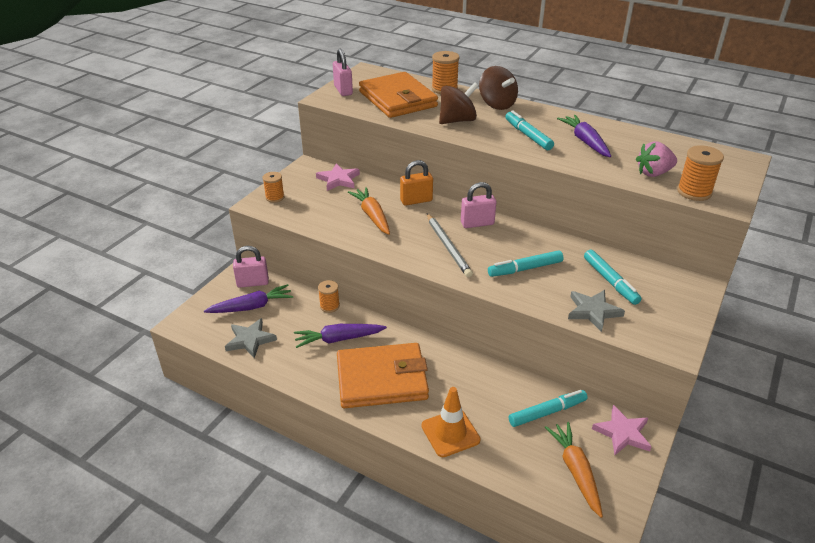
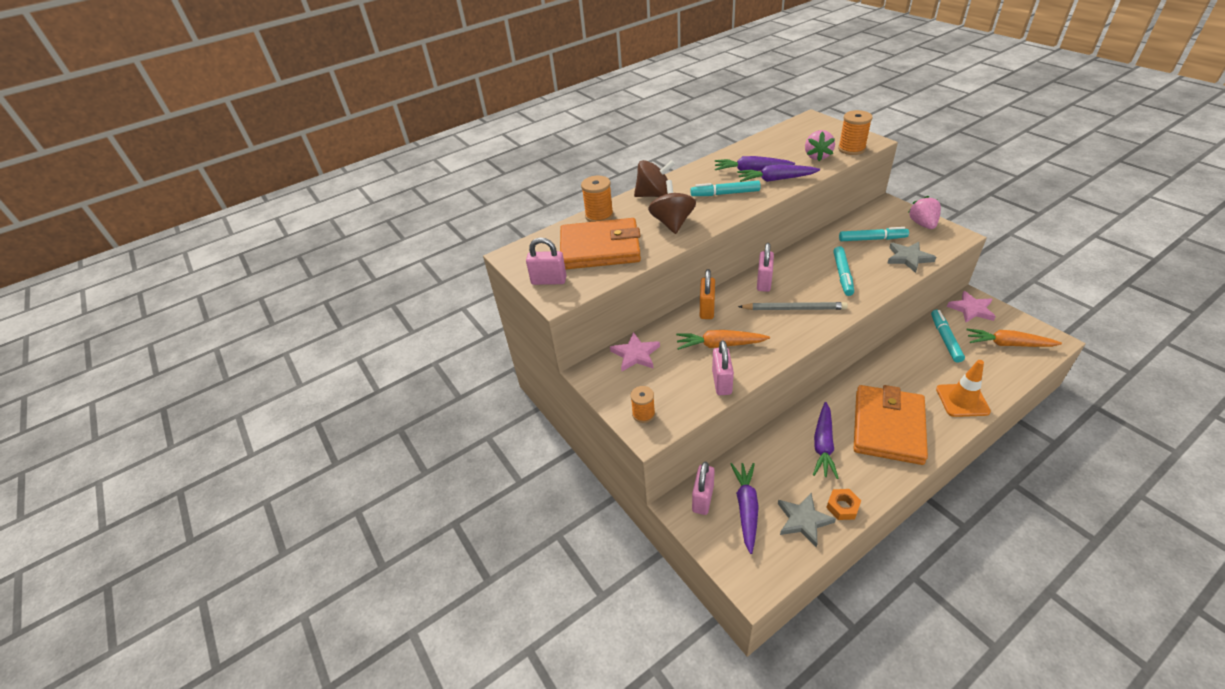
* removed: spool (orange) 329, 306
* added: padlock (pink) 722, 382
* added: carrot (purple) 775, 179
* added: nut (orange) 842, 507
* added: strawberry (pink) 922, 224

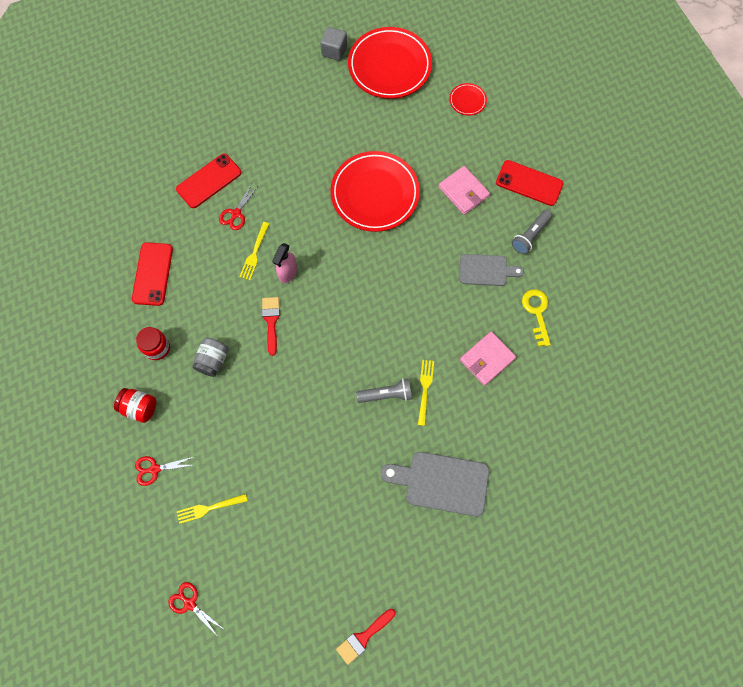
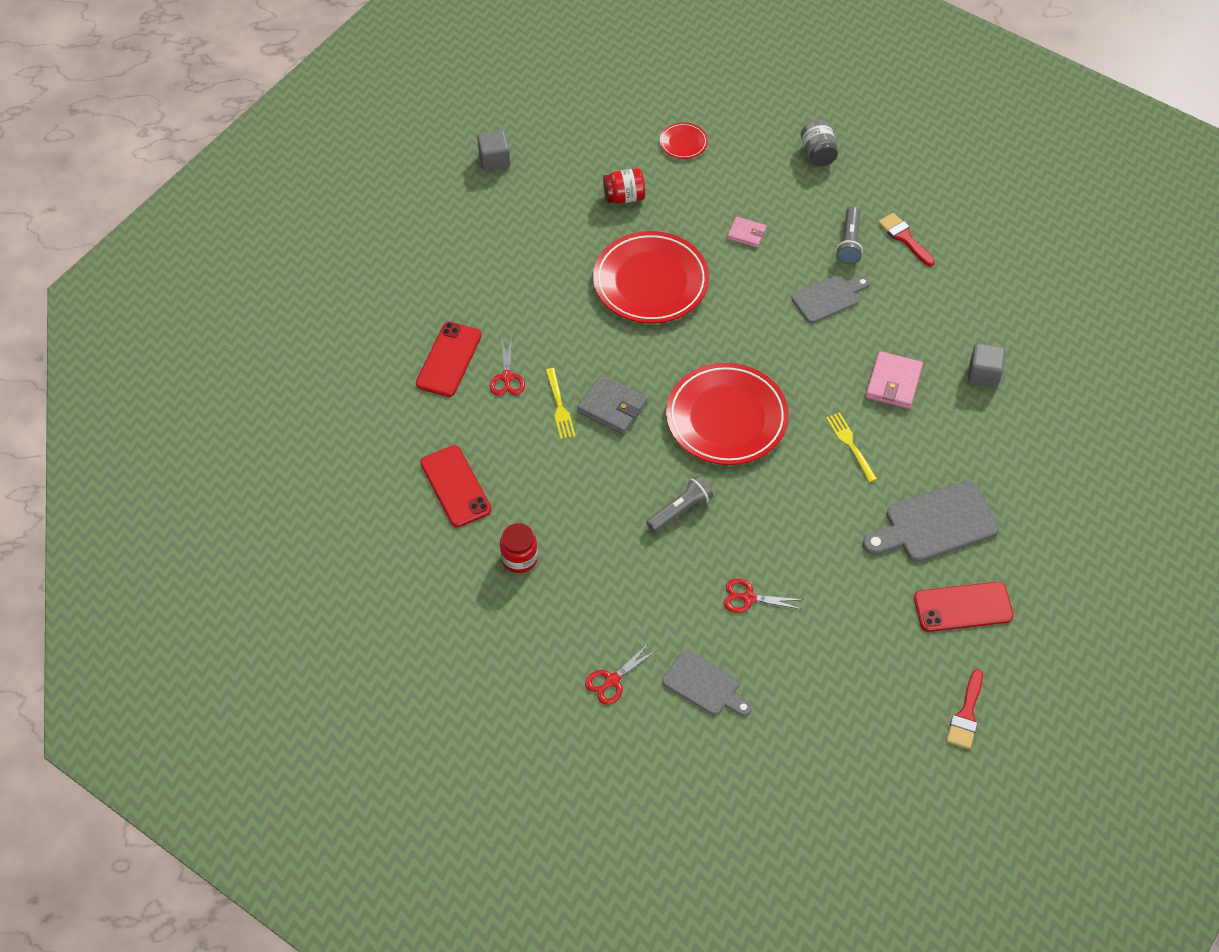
* moved: jar (red) 139, 407 to 624, 197
* moved: scissors (red) 190, 603 to 748, 598
* replaced: fork (yellow) 209, 508 to cutting board (grey) 704, 685
* moved: jar (grey) 213, 360 to 818, 154
* moved: brush (red) 271, 321 to 904, 238
* replaced: spray bottle (pink) 287, 272 to wallet (grey) 612, 407
* moved: plate (red) 389, 66 to 726, 418
* moved: flashlight (grey) 386, 394 to 680, 510
* resized: wallet (pink) 463, 191 = 746, 233 x0.62
* moved: phone (red) 529, 183 to 963, 607
* removed: key (yellow) 536, 312
* added: cube (grey) 983, 374

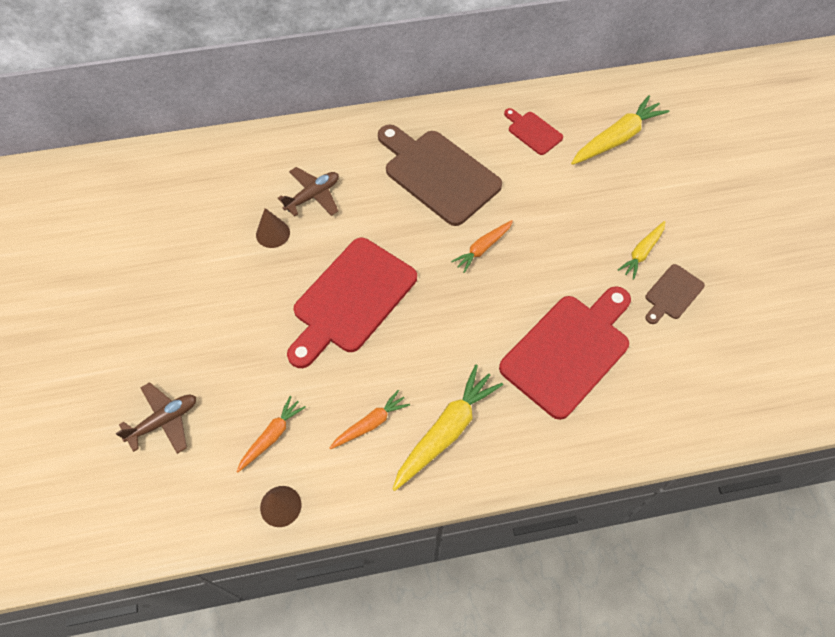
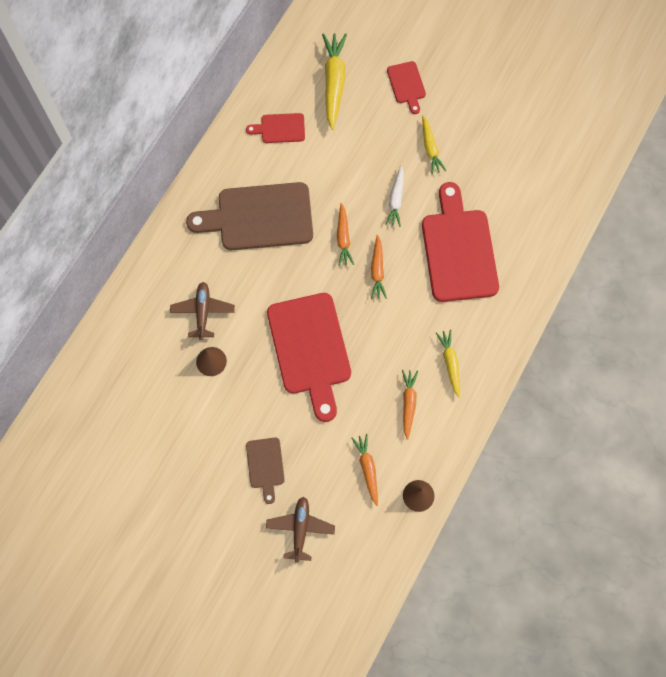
* resized: carrot (yellow) 446, 431 = 450, 363 x0.59
* moved: cutting board (brown) 672, 294 to 265, 466
* added: carrot (orange) 377, 270
* added: carrot (white) 396, 199
* added: cutting board (red) 407, 85

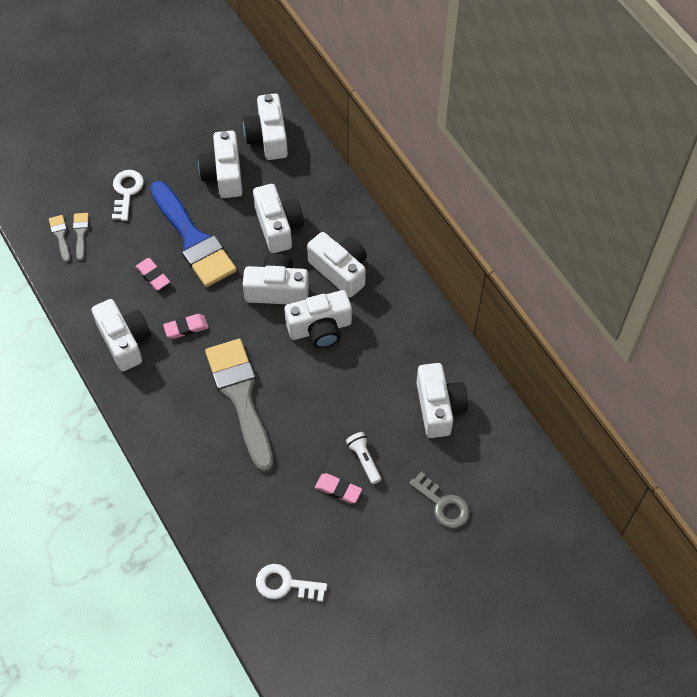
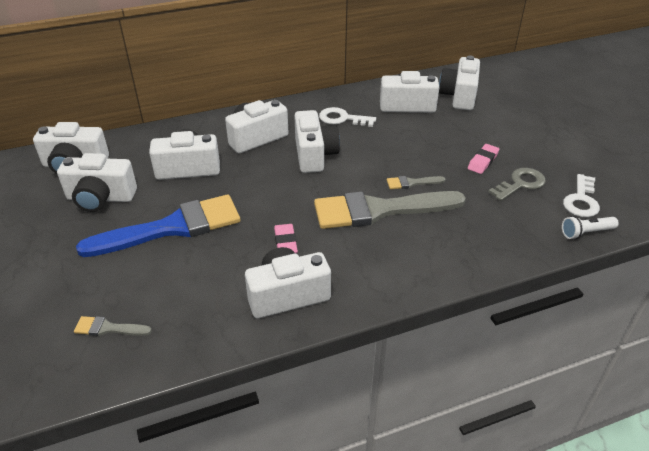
* moved: brush (grey) 60, 236 to 411, 183
* moved: key (white) 126, 192 to 342, 119
* removed: eraser (pink) 153, 276
* moved: camera (white) 277, 290 to 459, 96
* moved: flashlight (white) 364, 460 to 586, 233
* moved: key (grey) 443, 505 to 520, 184

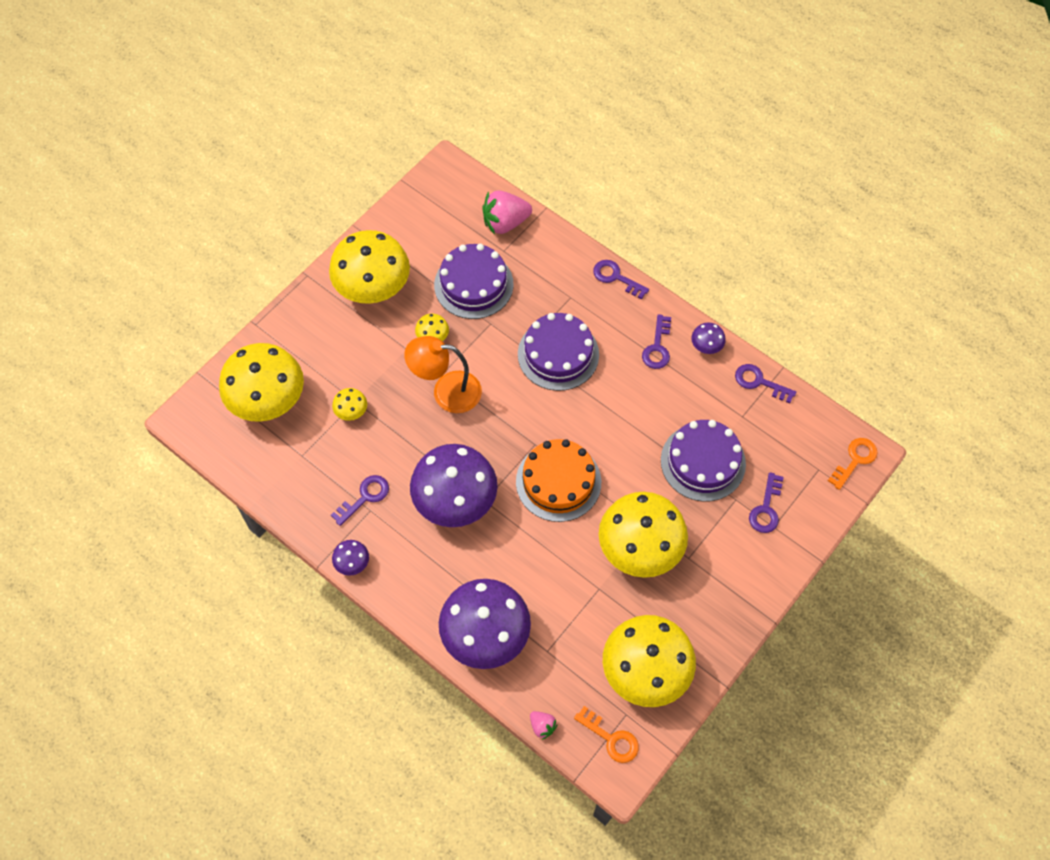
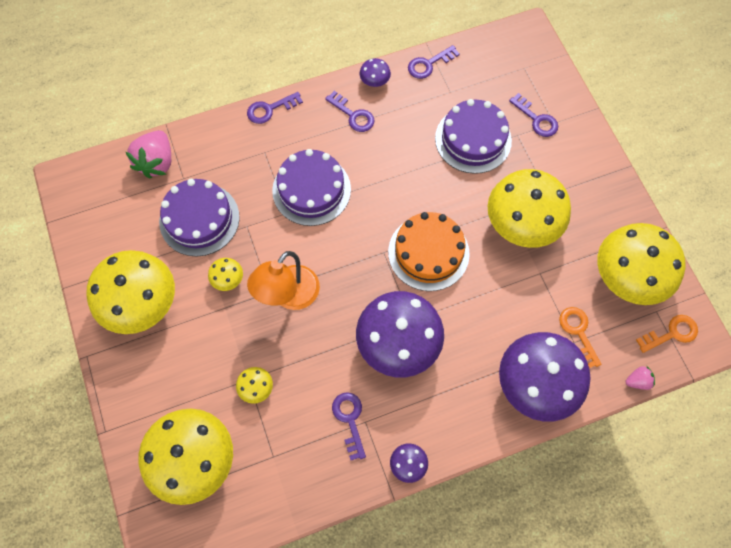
* moved: key (orange) 855, 460 to 578, 332

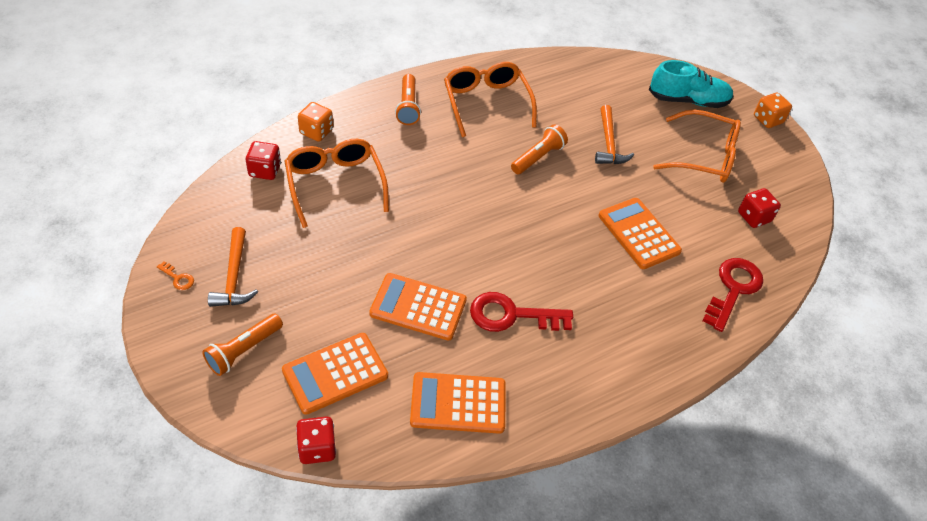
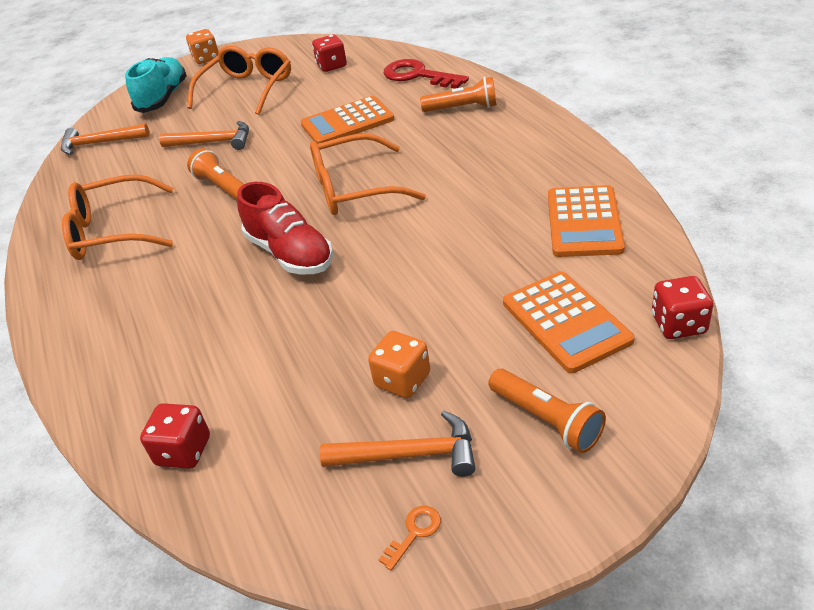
* moved: glasses (orange) 335, 184 to 353, 189
* moved: dice (orange) 316, 132 to 402, 380
* removed: calculator (orange) 418, 307
* moved: flashlight (orange) 408, 106 to 462, 108
* removed: key (red) 512, 315
* added: hammer (orange) 100, 143
* added: shoe (red) 290, 253

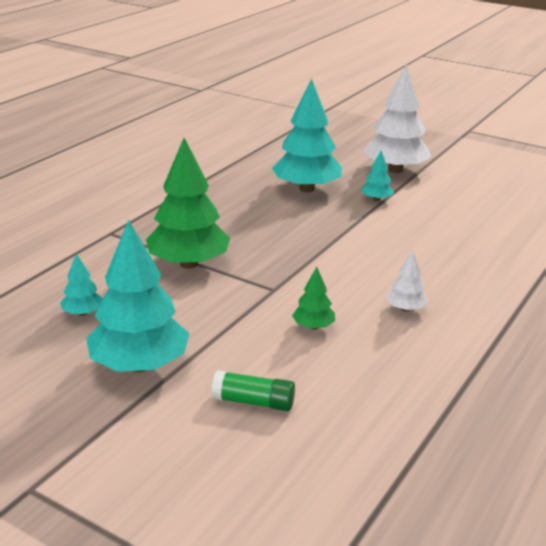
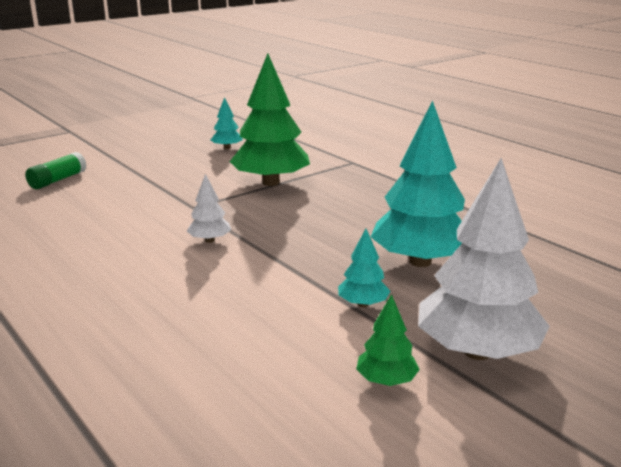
* removed: tree (turquoise) 139, 365
* moved: tree (green) 313, 326 to 386, 381
* moved: tree (white) 405, 309 to 209, 240

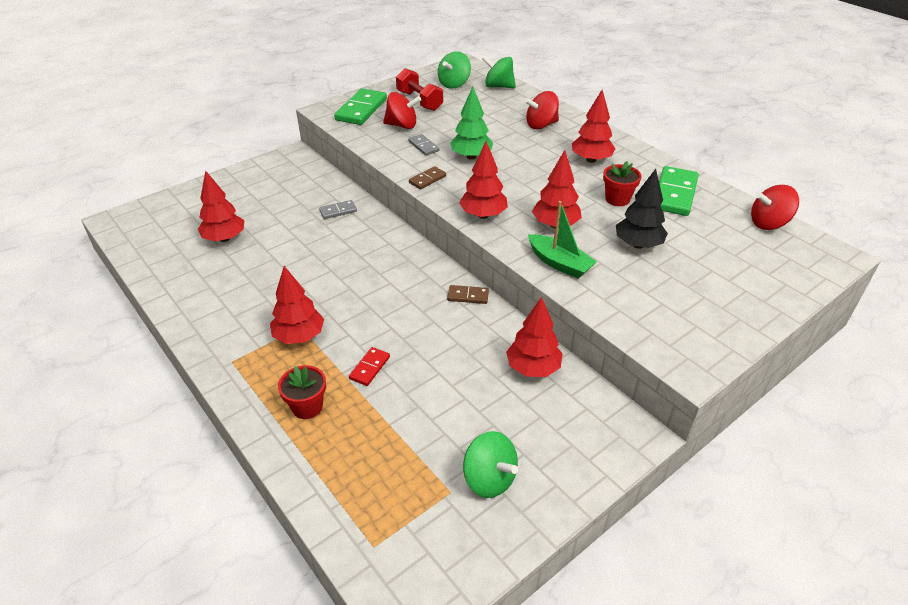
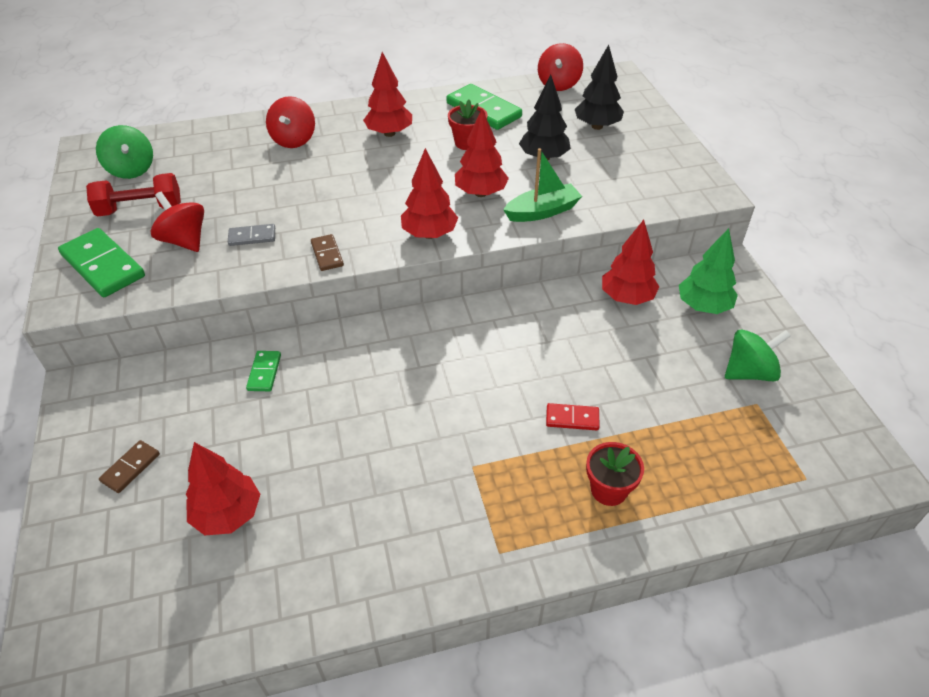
* removed: tree (red) 299, 336
* recoloured: domino (grey) 338, 211 to domino (green) 264, 372
* turned: domino (red) 370, 368 = 572, 418 45 degrees counterclockwise
* turned: spinning top (red) 402, 125 = 185, 240 75 degrees counterclockwise
* moved: domino (brown) 468, 296 to 131, 468
* moved: tree (green) 471, 157 to 703, 306
* removed: spinning top (green) 498, 86
* added: tree (black) 597, 126

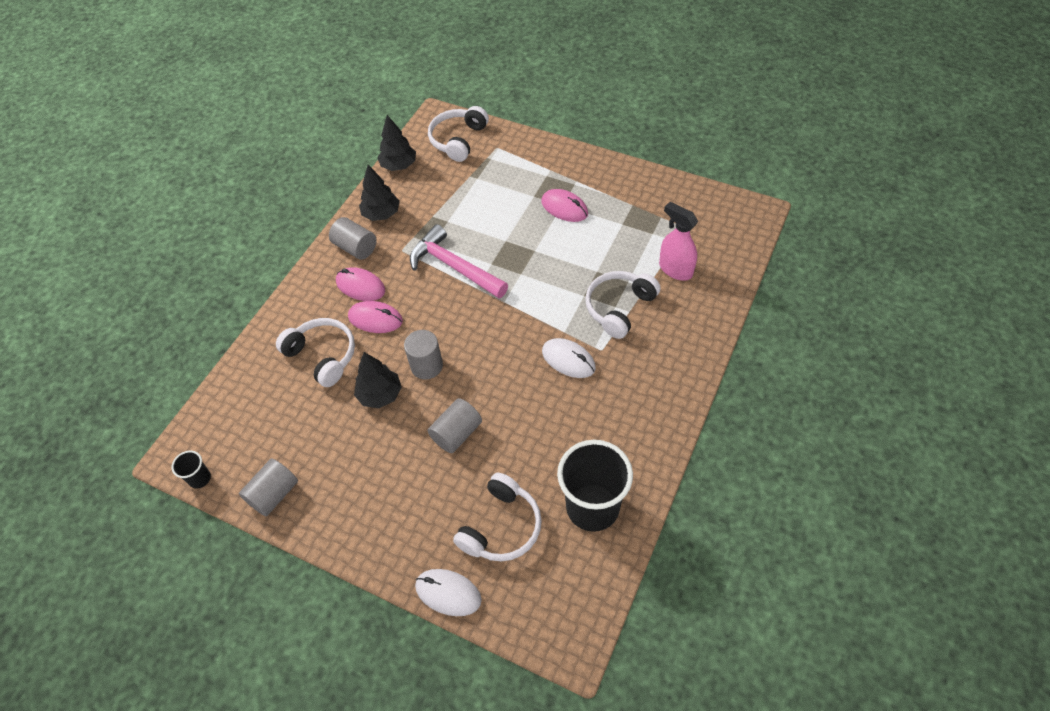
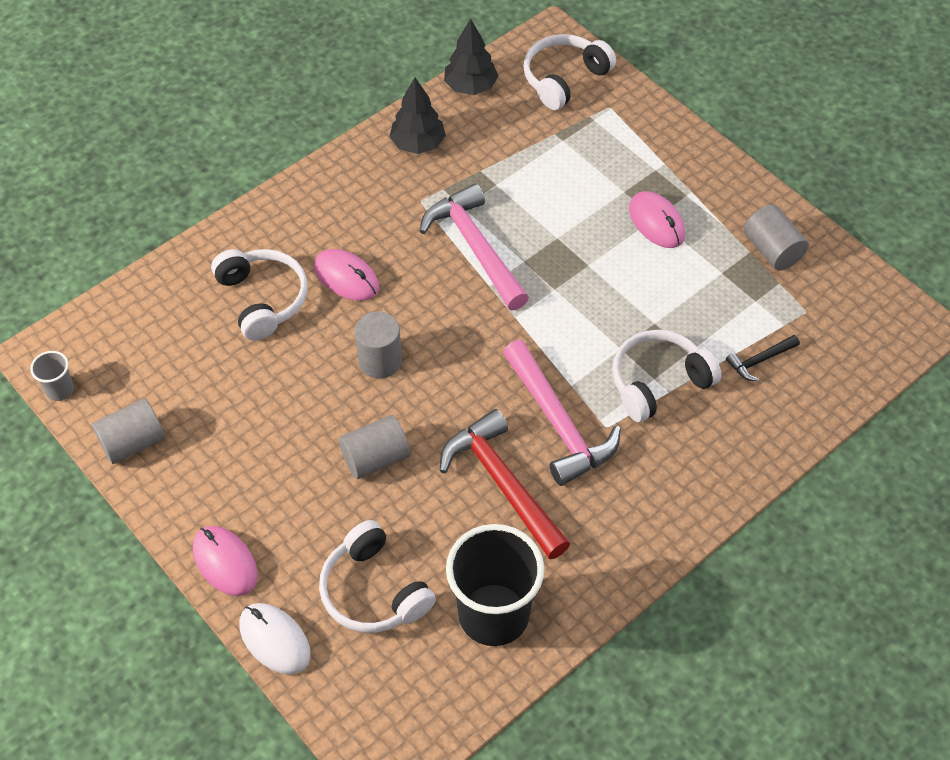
* recoloured: cup (black) 200, 478 to cup (grey) 60, 390
* moved: cylinder (grey) 355, 248 to 772, 250
* moved: mouse (pink) 360, 286 to 225, 562
* removed: tree (black) 380, 395
* turned: headphones (white) 501, 527 = 373, 591 90 degrees clockwise
* replaced: mouse (white) 568, 360 to hammer (pink) 558, 423
* replaced: spray bottle (pink) 675, 269 to hammer (black) 760, 360
* added: hammer (red) 503, 484

